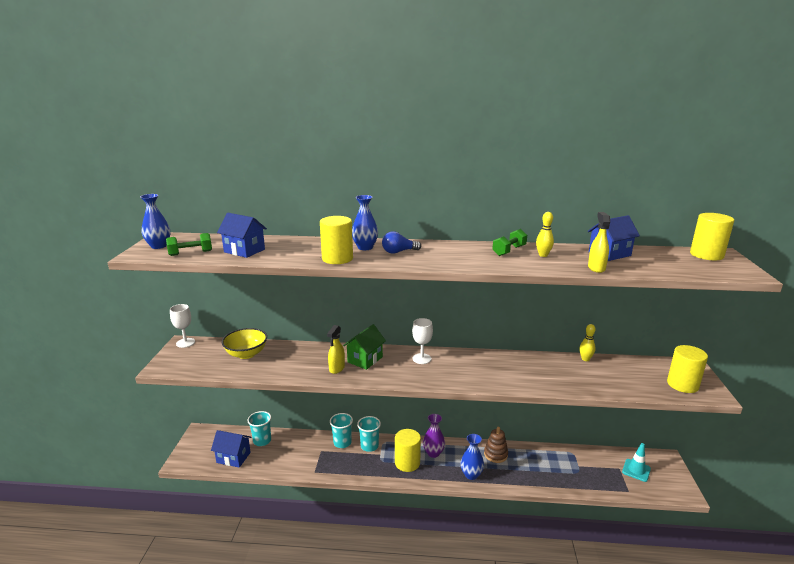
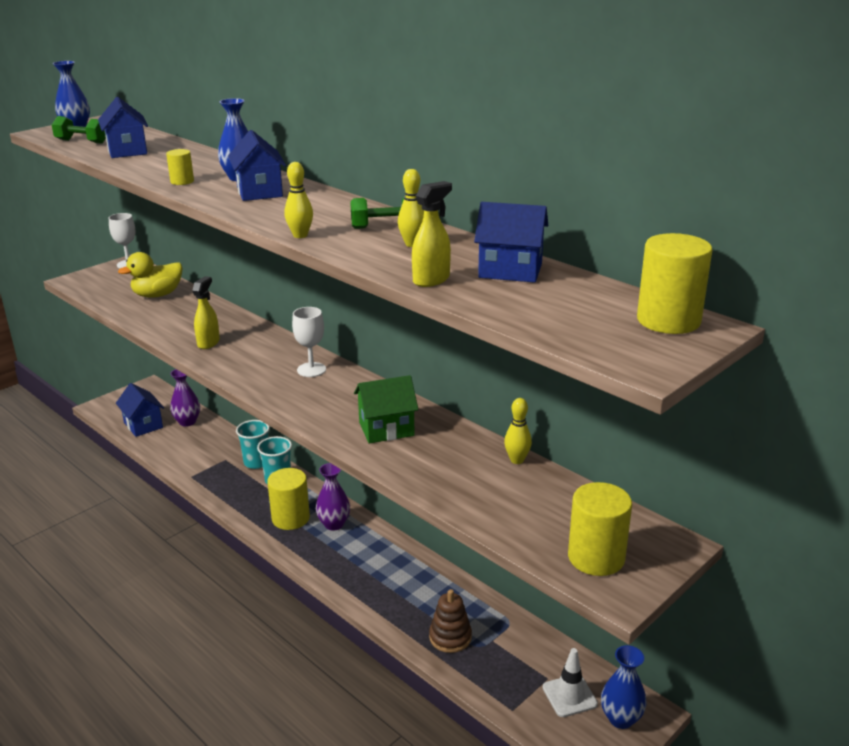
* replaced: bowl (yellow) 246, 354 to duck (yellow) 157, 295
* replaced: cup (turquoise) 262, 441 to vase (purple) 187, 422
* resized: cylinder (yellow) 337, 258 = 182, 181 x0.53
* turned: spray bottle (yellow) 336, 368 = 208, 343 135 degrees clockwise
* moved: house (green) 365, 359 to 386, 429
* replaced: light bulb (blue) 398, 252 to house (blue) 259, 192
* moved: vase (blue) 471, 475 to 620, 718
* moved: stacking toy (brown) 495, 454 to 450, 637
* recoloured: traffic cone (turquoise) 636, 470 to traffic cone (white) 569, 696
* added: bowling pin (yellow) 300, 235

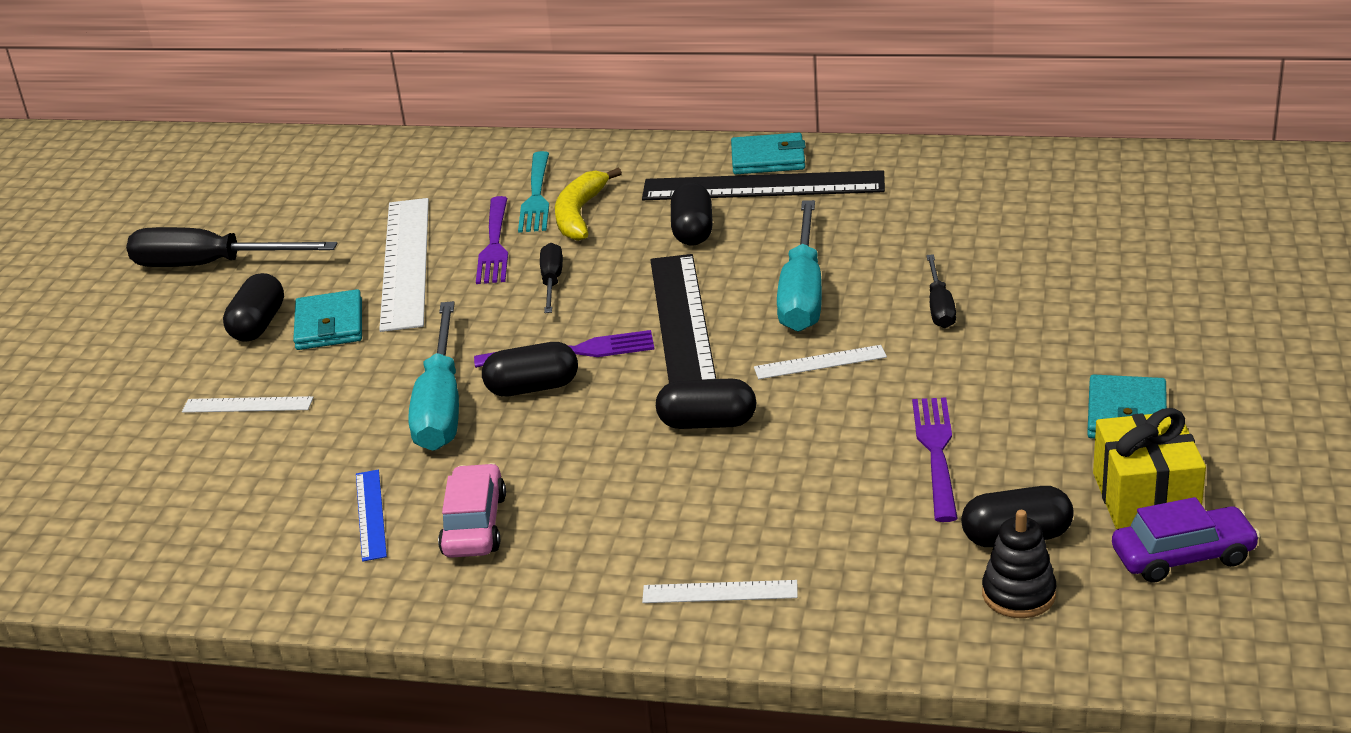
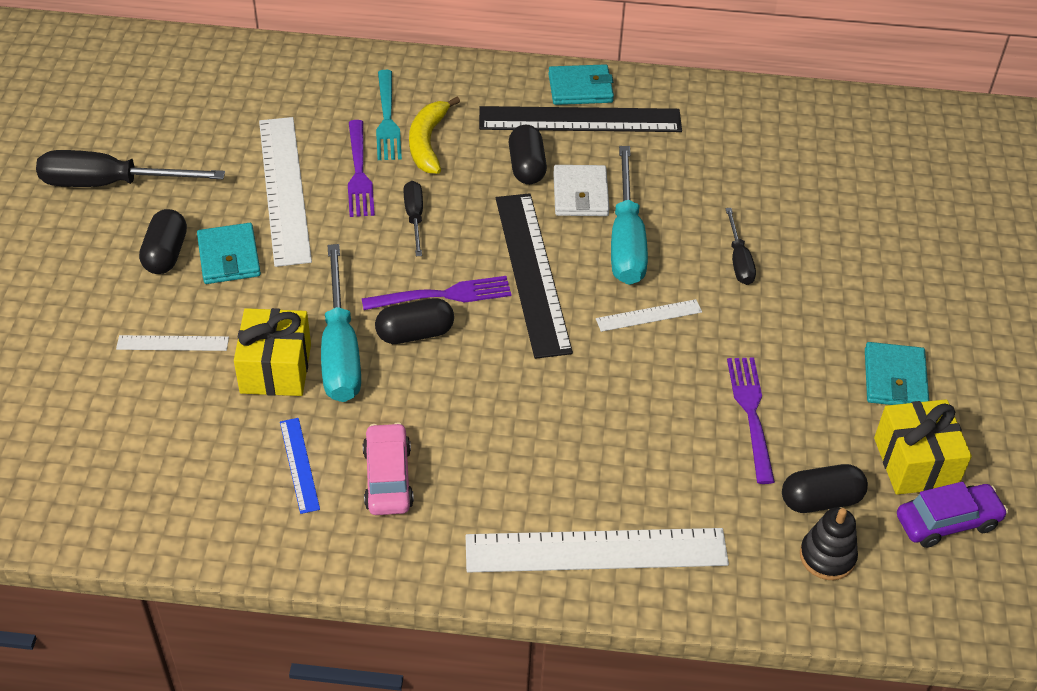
* resized: ruler (white) 720, 592 = 596, 550 x2.14
* removed: capsule (black) 707, 423
* added: gift (yellow) 276, 368
* added: wallet (white) 580, 194

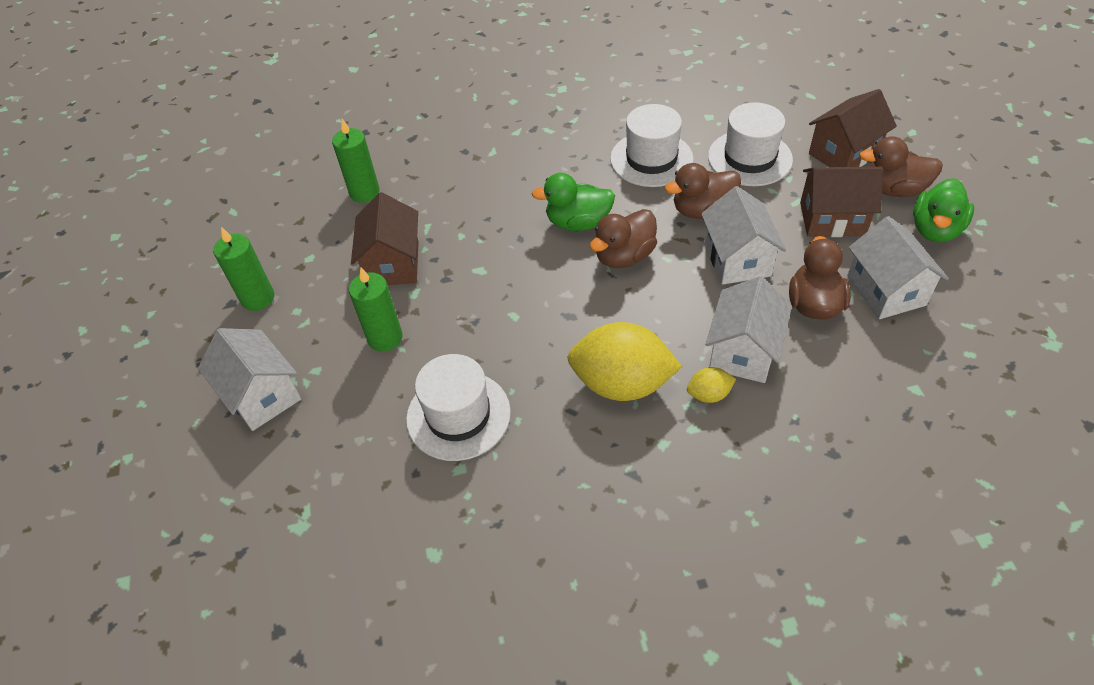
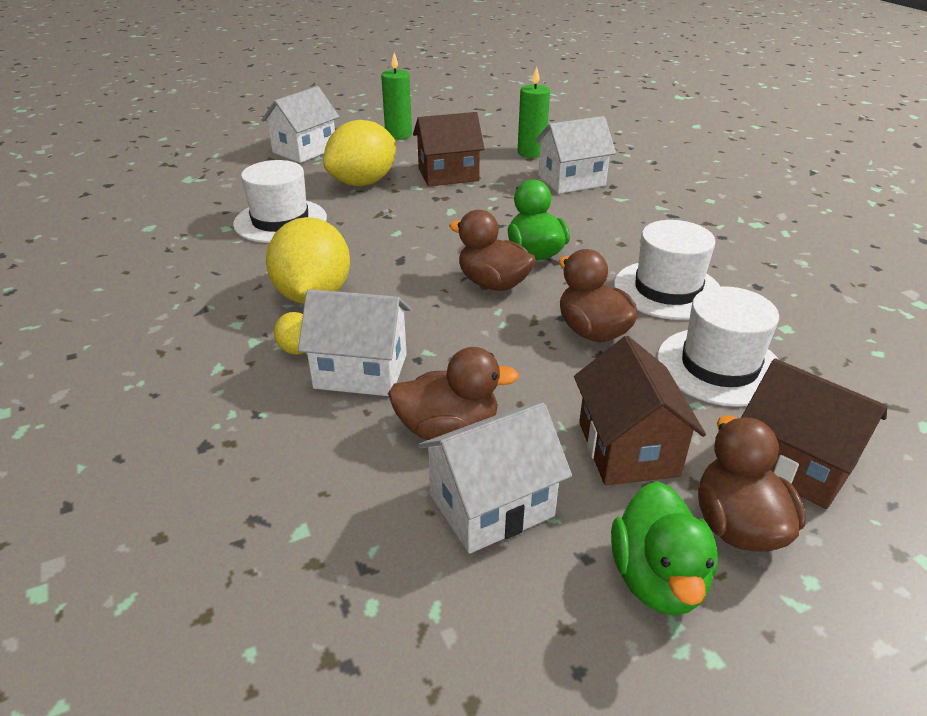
* replaced: candle (green) 385, 338 to lemon (yellow) 363, 183
* moved: house (white) 737, 259 to 571, 181
* turned: duck (green) 935, 229 = 658, 579 105 degrees counterclockwise

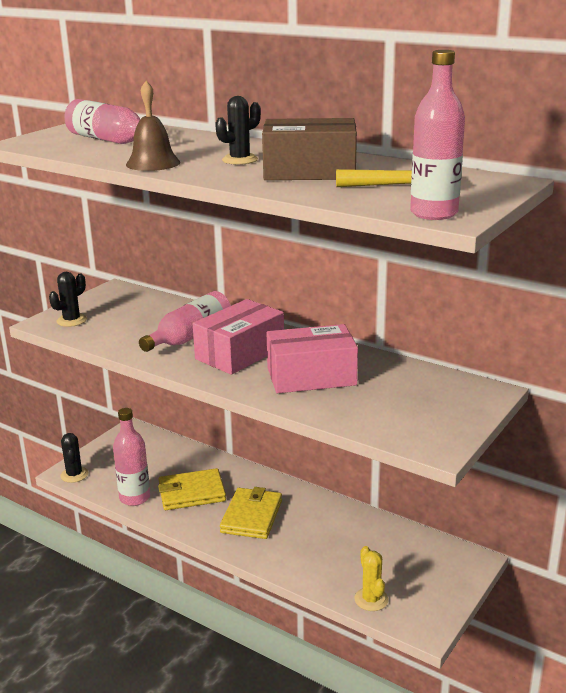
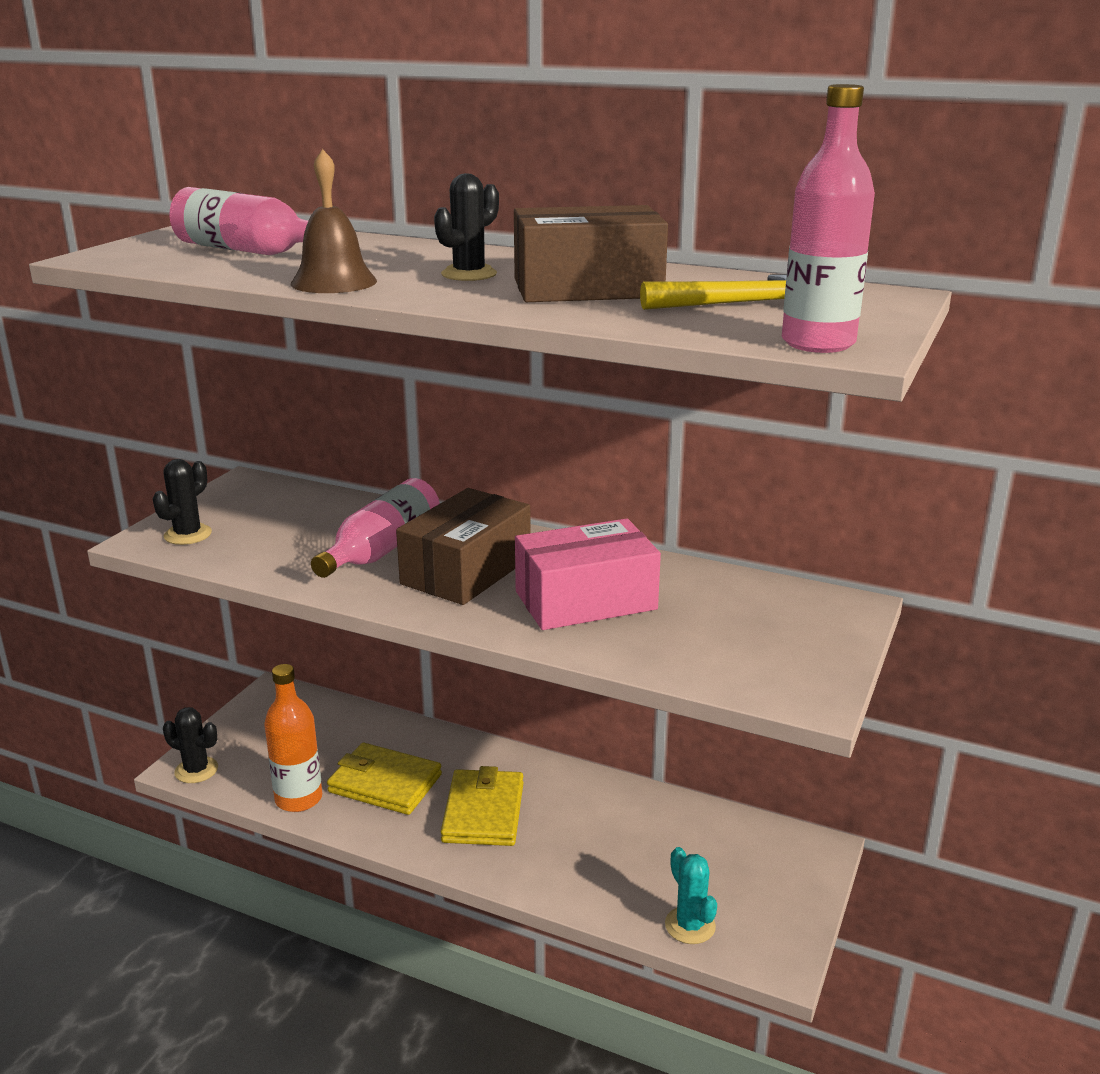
* turned: cactus (black) 74, 475 = 196, 770 45 degrees counterclockwise
* recoloured: bottle (pink) 135, 498 to bottle (orange) 298, 799
* turned: wallet (yellow) 191, 493 = 385, 783 45 degrees clockwise
* recoloured: box (pink) 240, 353 to box (brown) 466, 571
* recoloured: cactus (yellow) 371, 599 to cactus (turquoise) 690, 925

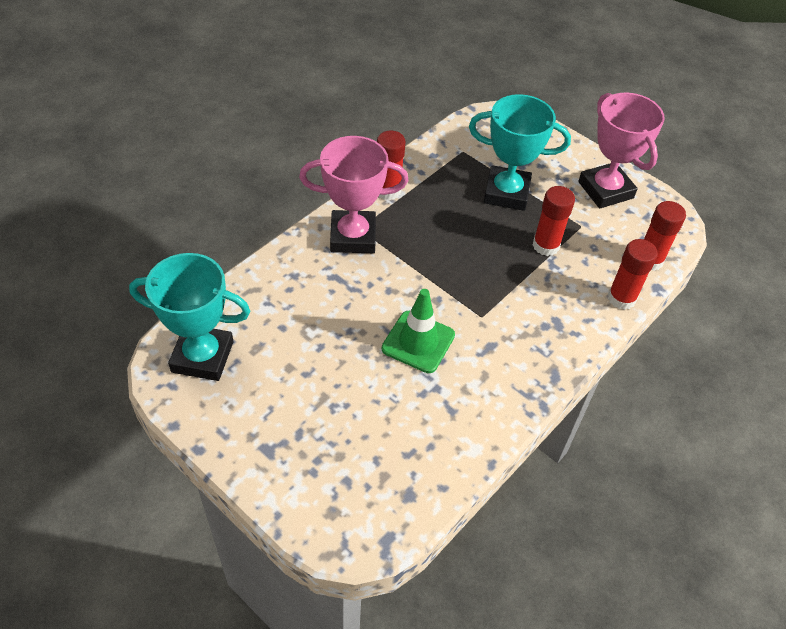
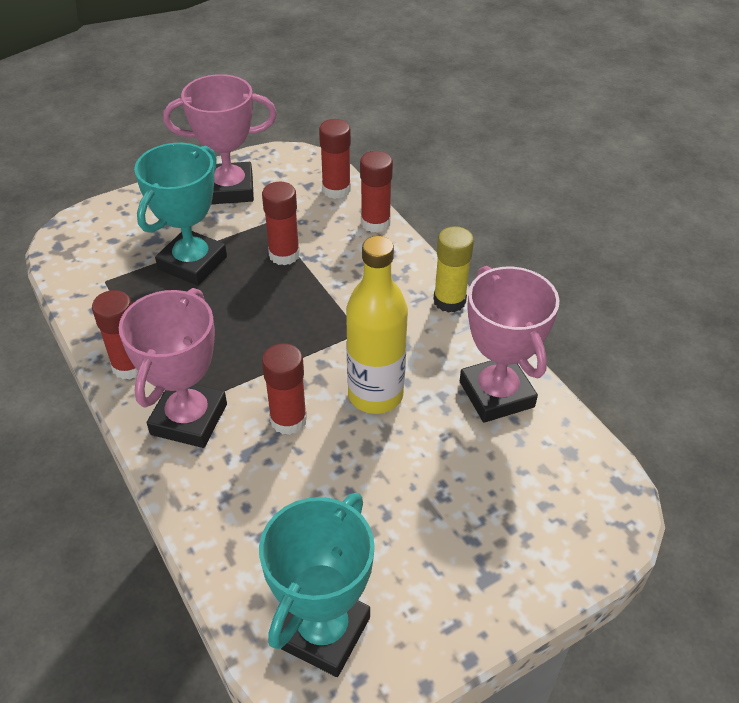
* replaced: traffic cone (green) 418, 342 to bottle (yellow) 375, 395
* added: glue stick (red) 288, 420
* added: glue stick (yellow) 449, 301
* added: trophy (pink) 496, 394

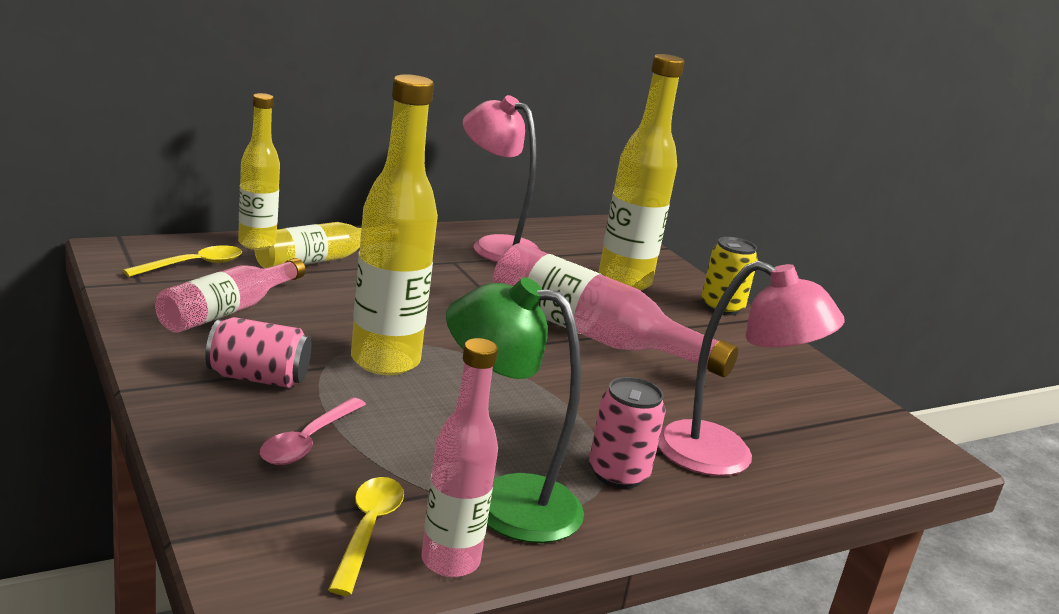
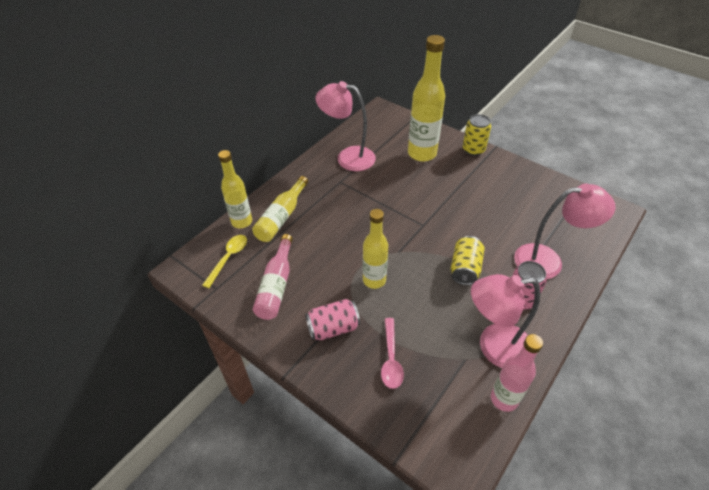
* removed: spoon (yellow) 368, 530
* resized: bottle (yellow) 385, 361 = 374, 280 x0.64
* recoloured: lamp (green) 504, 502 to lamp (pink) 494, 347
* removed: bottle (pink) 592, 335
* added: can (yellow) 465, 269

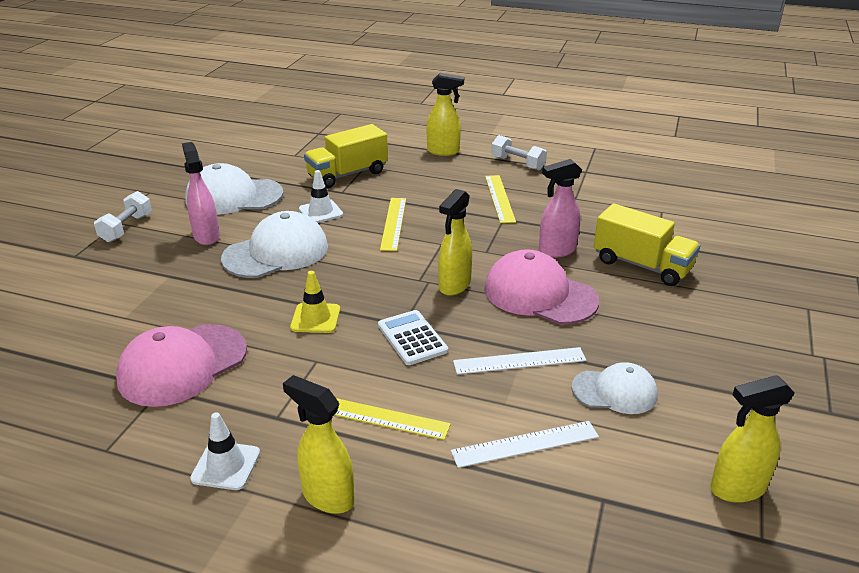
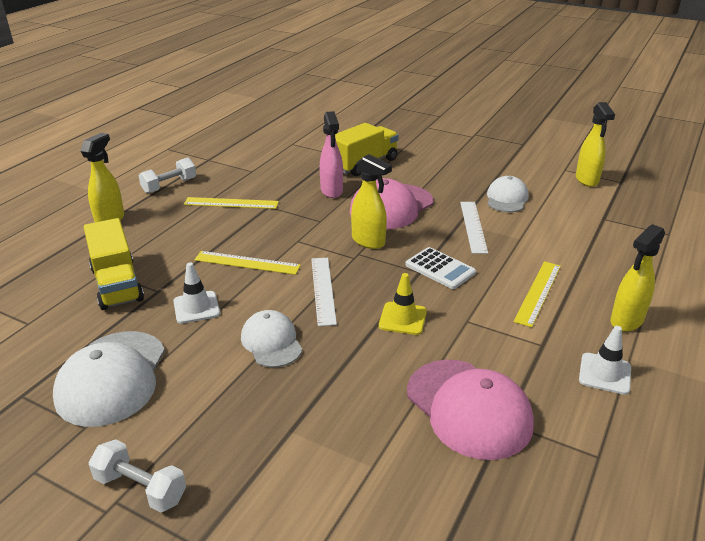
* removed: spray bottle (pink) 206, 236
* resized: cap (white) 276, 252 = 271, 342 x0.62
* turned: calculator (white) 412, 338 = 440, 269 120 degrees counterclockwise
* moved: ruler (white) 525, 444 to 323, 290

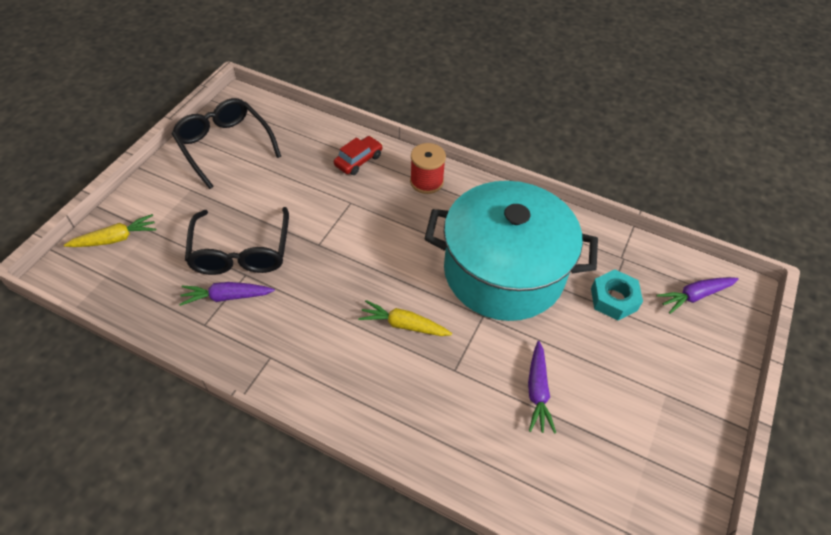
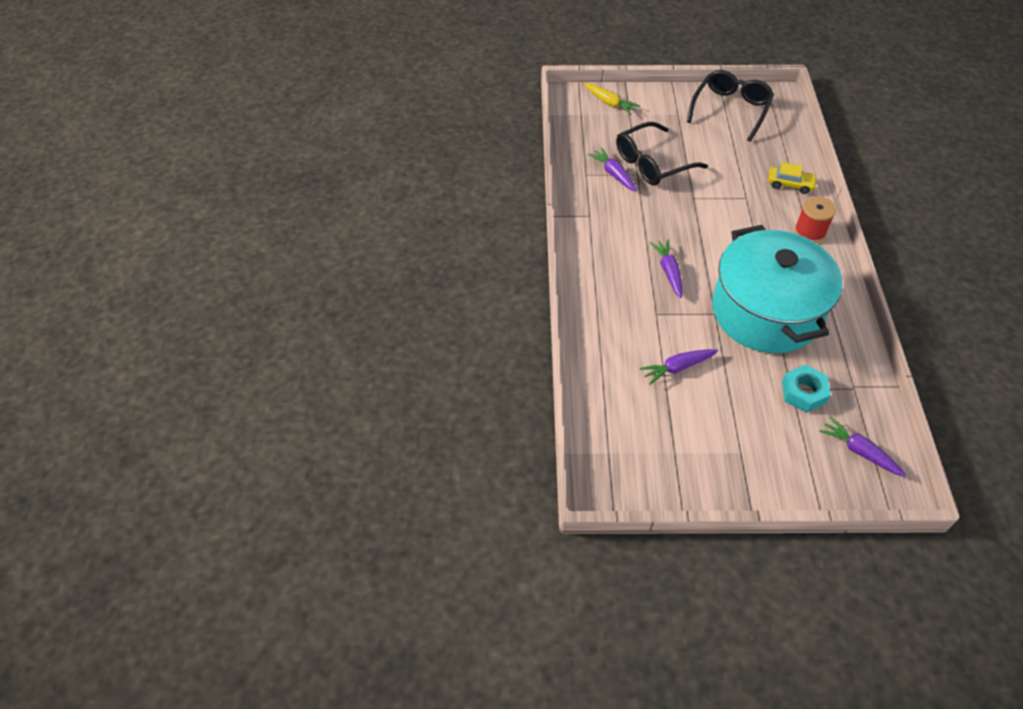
* recoloured: car (red) 358, 160 to car (yellow) 790, 184
* recoloured: carrot (yellow) 403, 325 to carrot (purple) 668, 271

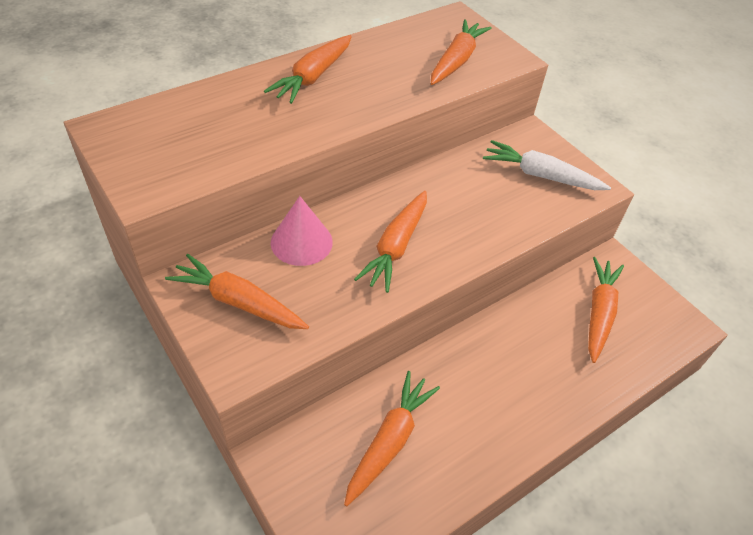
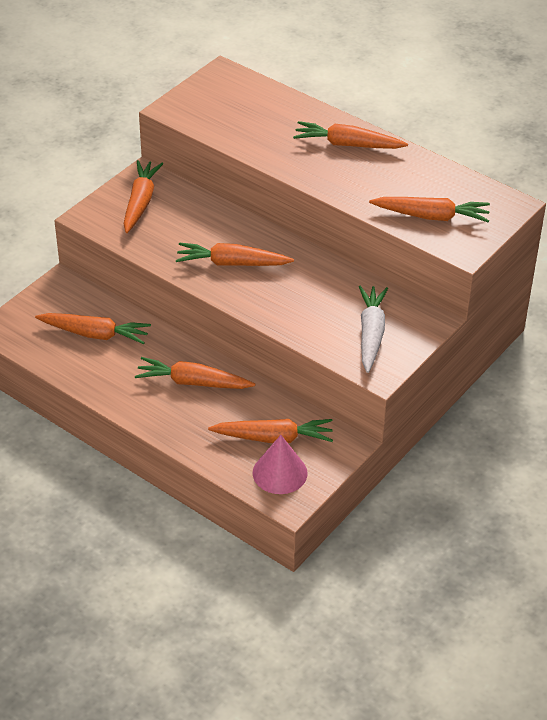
* moved: cone (pink) 301, 242 to 280, 473
* added: carrot (orange) 193, 382

